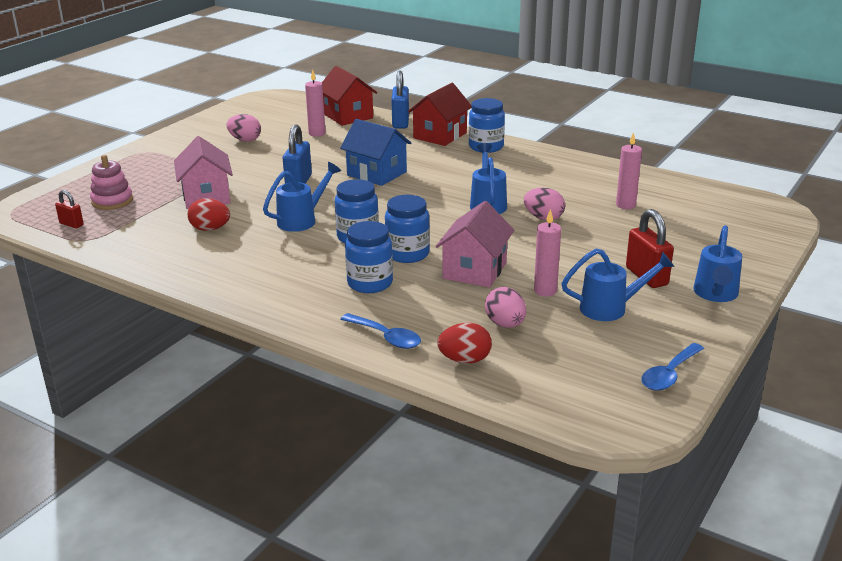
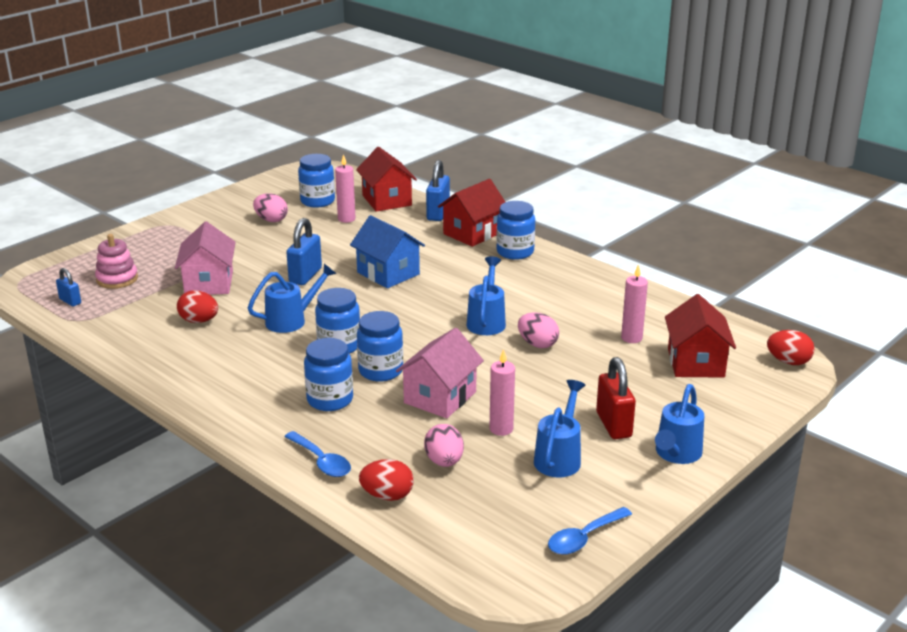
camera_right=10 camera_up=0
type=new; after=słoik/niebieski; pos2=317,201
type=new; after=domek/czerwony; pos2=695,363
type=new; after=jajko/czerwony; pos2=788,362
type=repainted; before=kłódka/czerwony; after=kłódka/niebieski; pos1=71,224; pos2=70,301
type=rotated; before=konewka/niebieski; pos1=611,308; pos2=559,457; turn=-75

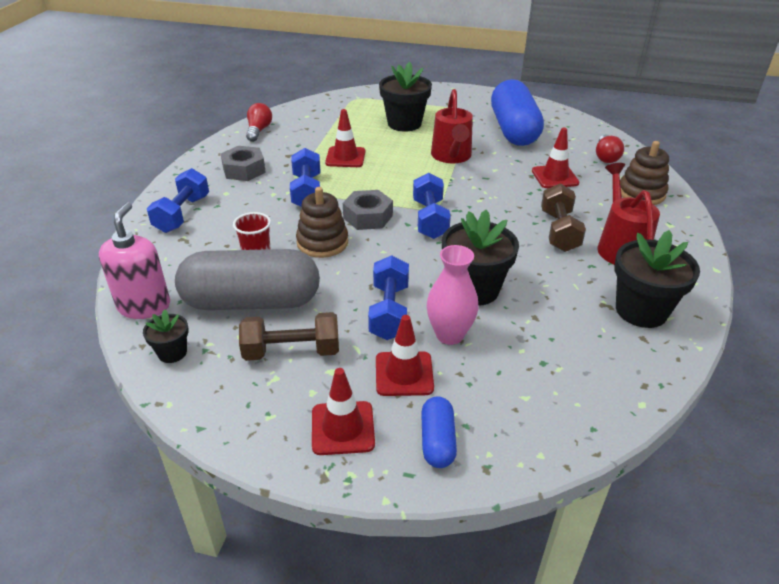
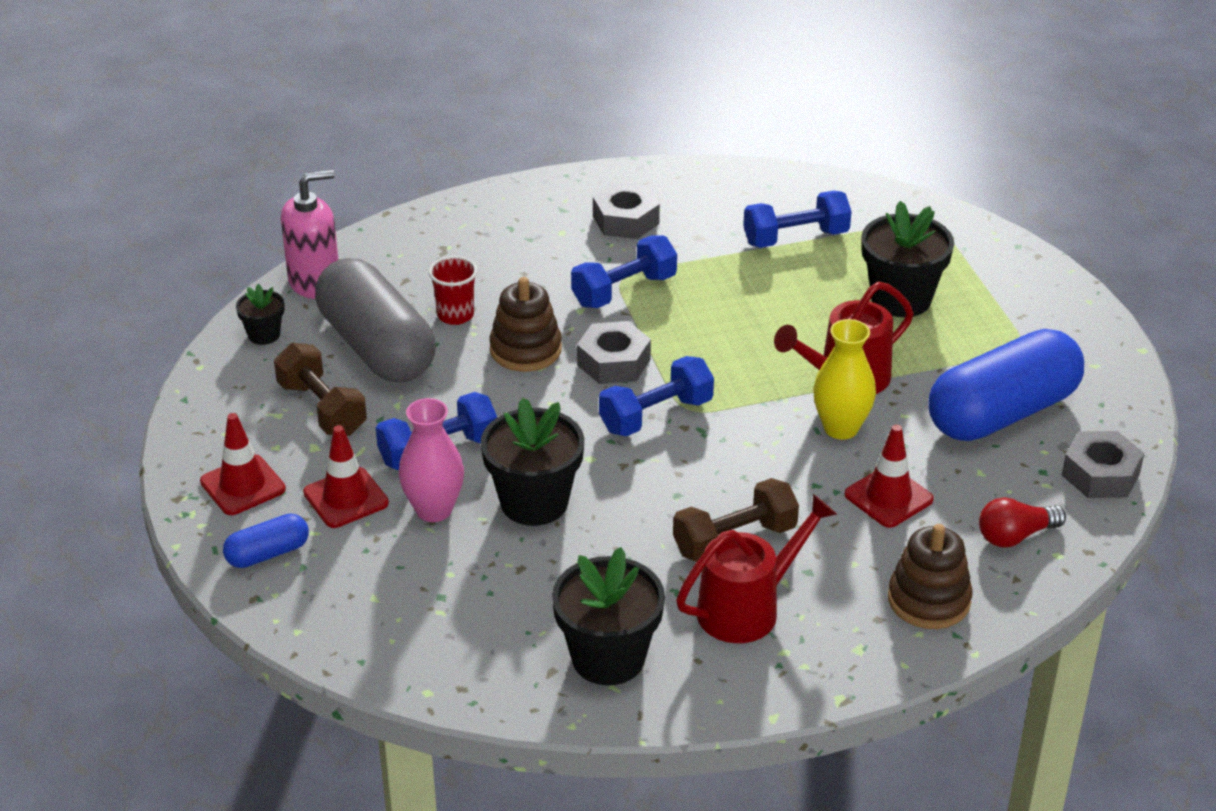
camera_right=60 camera_up=0
type=gone; before=żarówka/czerwony; pos1=259,131
type=gone; before=pachołek/czerwony; pos1=345,157
type=new; after=wazon/żółty; pos2=841,428
type=new; after=nakrętka/szary; pos2=1100,474
type=shifted; before=hantel/niebieski; pos1=182,214; pos2=795,238

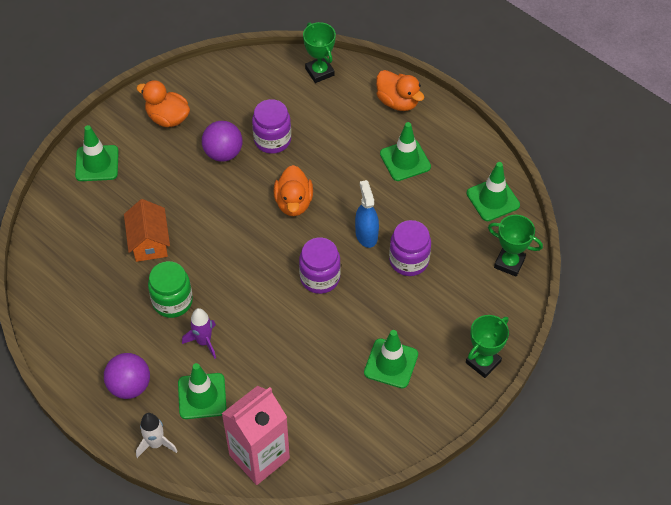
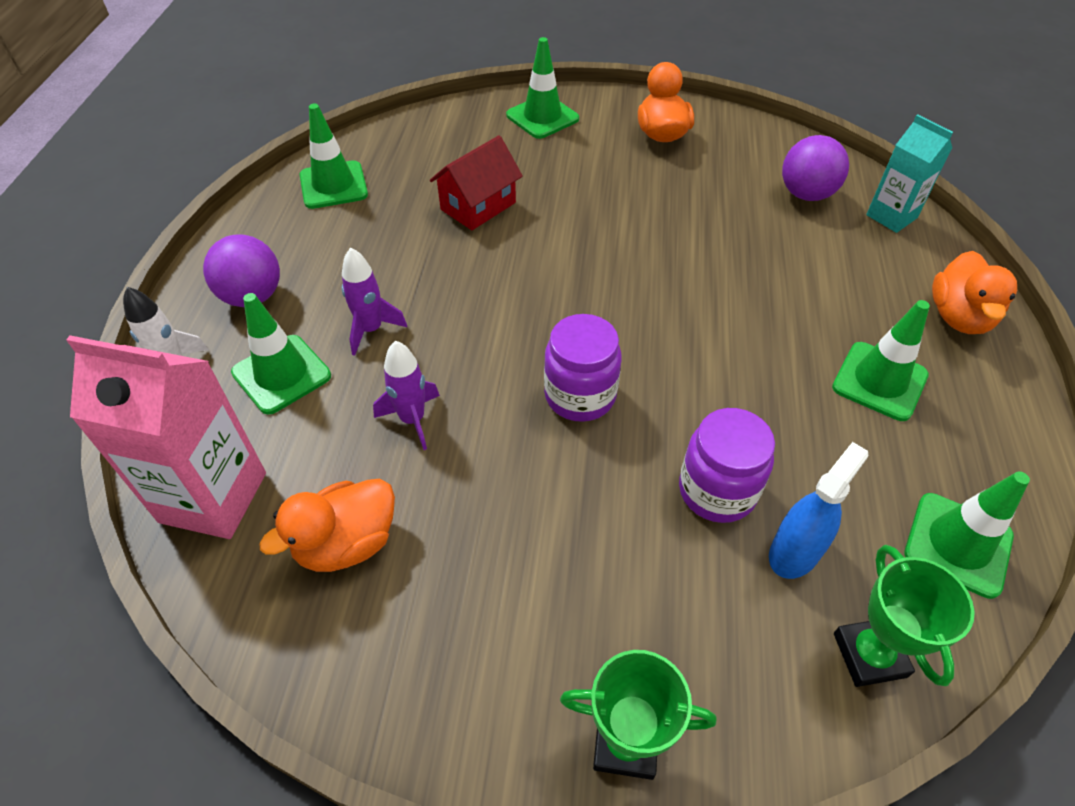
camera_right=55 camera_up=-5
type=gone; before=słoik/zielony; pos1=172,301
type=gone; before=słoik/fioletowy; pos1=272,140
type=new; after=rakieta/fioletowy; pos2=412,419
type=shifted; before=piłka/fioletowy; pos1=223,153; pos2=806,194
type=shifted; before=kaczka/pomarańczowy; pos1=293,203; pos2=347,543
type=shifted; before=spryskiwacz/niebieski; pos1=366,235; pos2=794,552
type=shifted; before=pachołek/zielony; pos1=391,363; pos2=333,185
type=swapped; before=puchar/zielony; after=karton mleka/turkusowy; pos1=319,72; pos2=891,216
type=repainted; before=domek/pomarańczowy; after=domek/czerwony; pos1=149,242; pos2=478,206

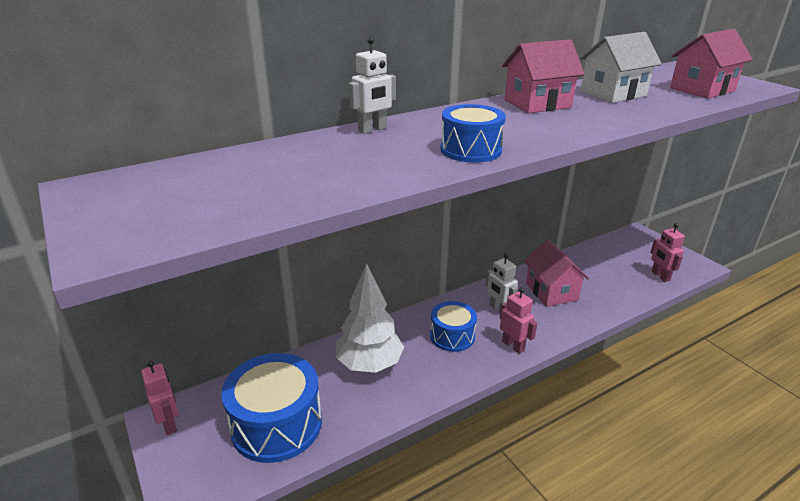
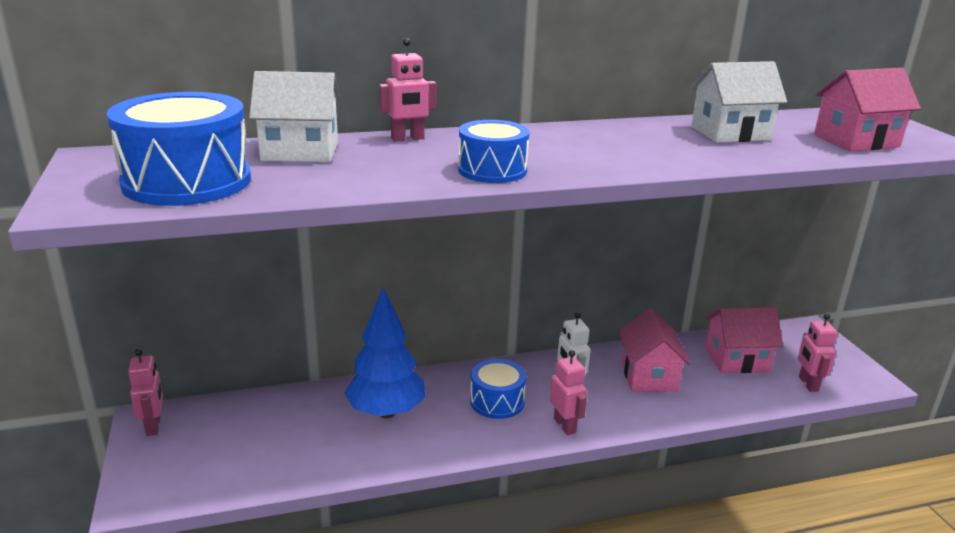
camera_right=15 camera_up=-5
type=new; after=domek/biały; pos2=300,151
type=shifted; before=bęben/niebieski; pos1=276,424; pos2=187,181
type=shifted; before=domek/różowy; pos1=537,104; pos2=736,359
type=repainted; before=drzewko/biały; after=drzewko/niebieski; pos1=369,364; pos2=386,412
type=repainted; before=robot/biały; after=robot/różowy; pos1=372,129; pos2=407,139

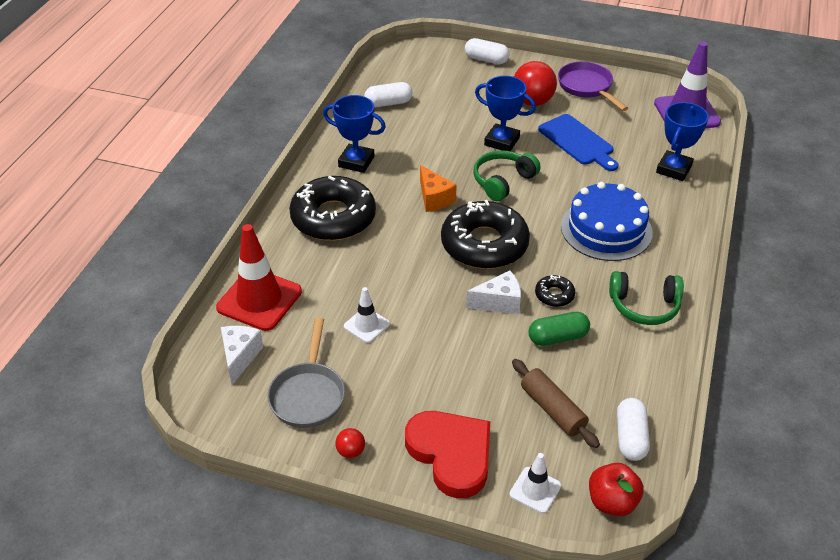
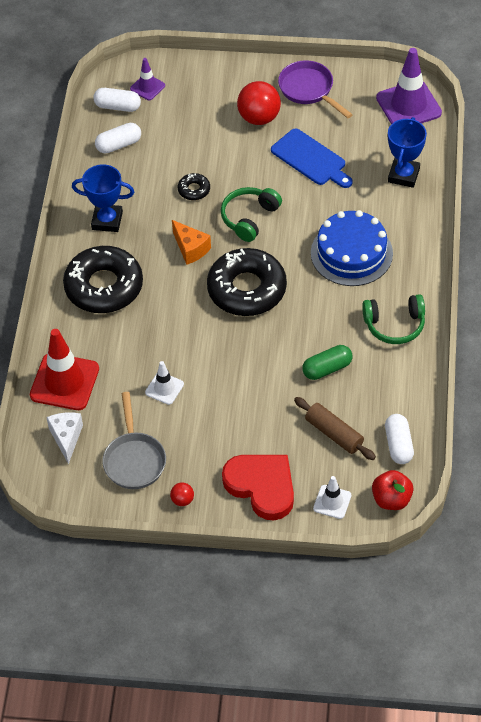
camera_right=-10 camera_up=10
type=gone; before=ser/biały; pos1=499,302
type=gone; before=puchar/niebieski; pos1=502,141
type=new; after=pachołek/fioletowy; pos2=147,87
type=shifted; before=kapsułka/biały; pos1=486,59; pos2=118,106
type=shifted; before=donut/czarny; pos1=554,295; pos2=194,190

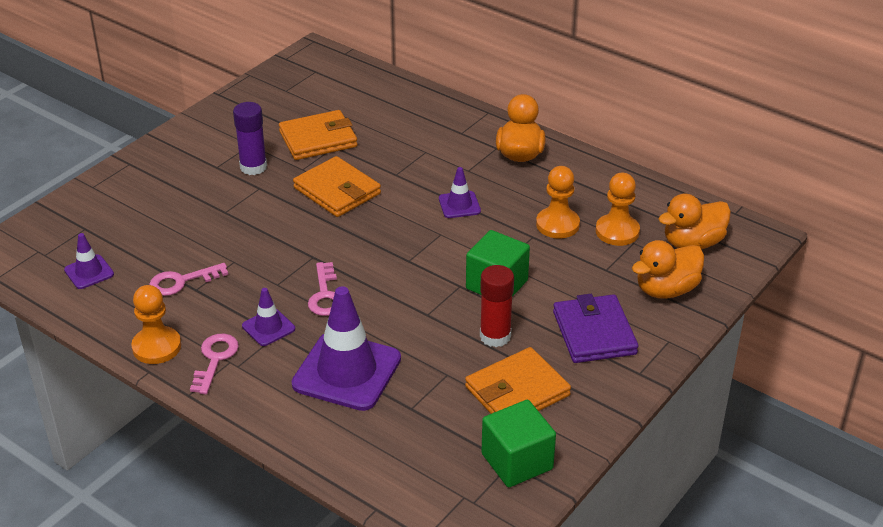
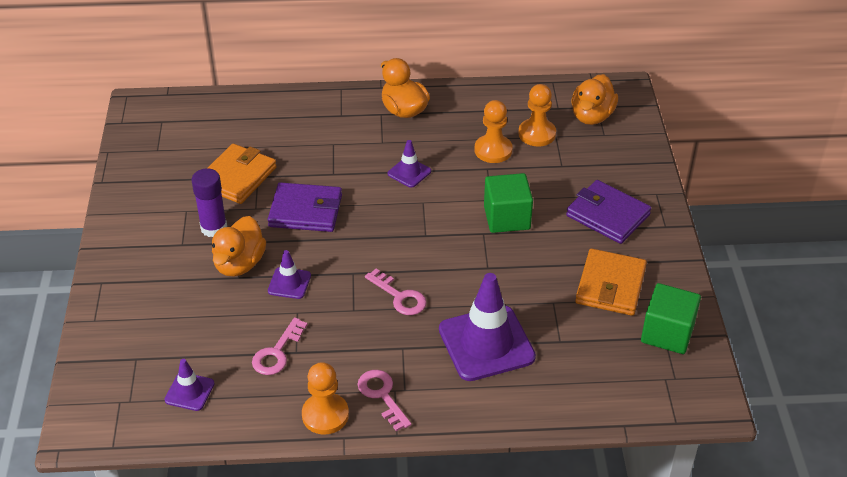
camera_right=-40 camera_up=5
type=gone; before=klej w sztyfcie/czerwony; pos1=495,336
type=shifted; before=pachołek/fioletowy; pos1=268,327; pos2=289,283
type=shifted; before=kaczka/pomarańczowy; pos1=666,290; pos2=239,264
type=repainted; before=portfel/pomarańczowy; after=portfel/fioletowy; pos1=337,191; pos2=305,211

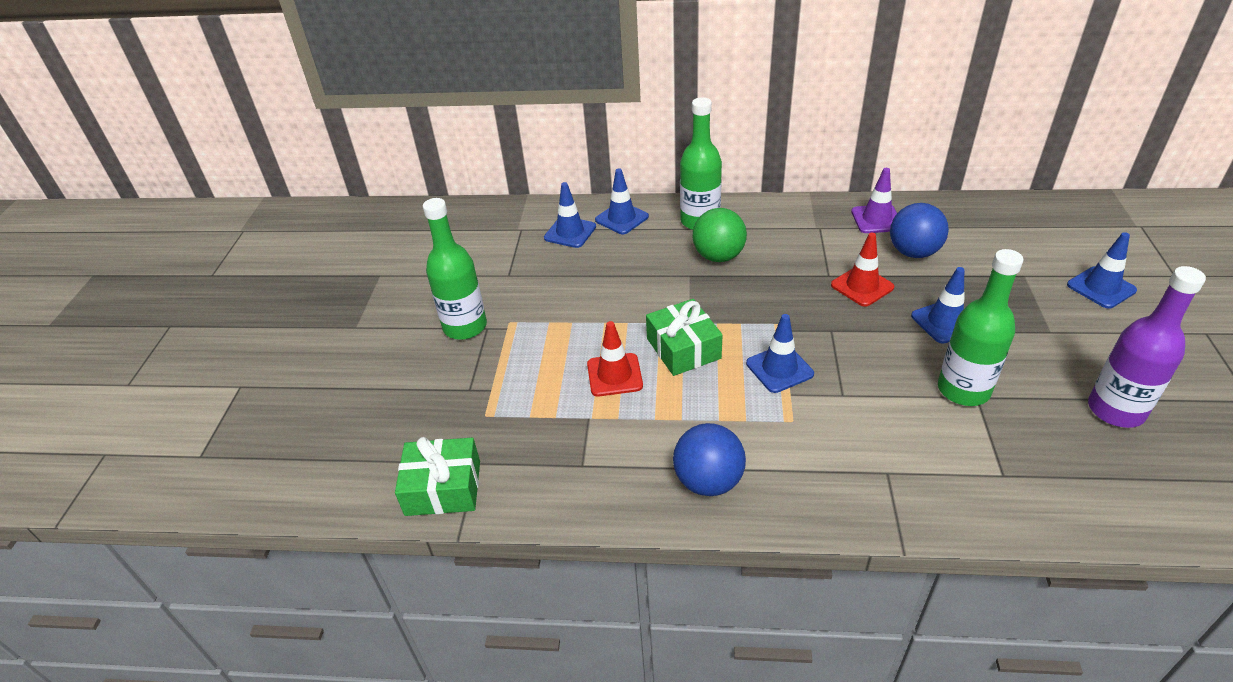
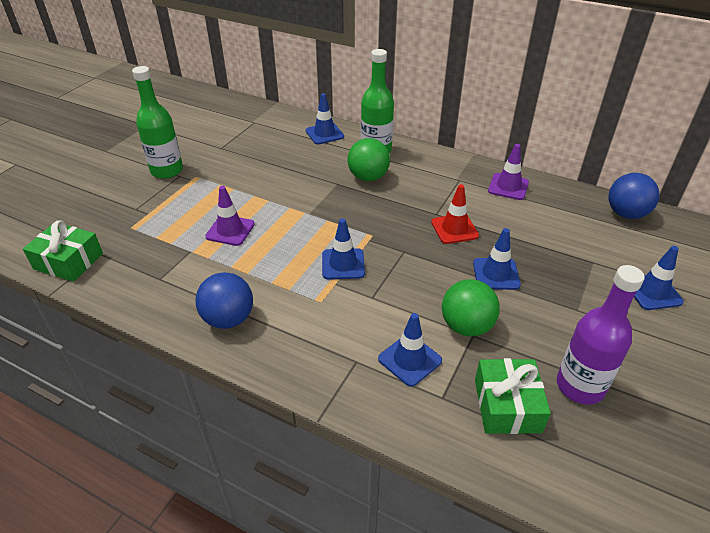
camera_right=20 camera_up=0
type=shifted; before=pachołek/niebieski; pos1=570,232; pos2=410,360
type=shifted; before=prezent/zielony; pos1=683,348; pos2=507,405
type=shifted; before=piłka/niebieski; pos1=913,252; pos2=626,214
type=swapped; before=butelka/zielony; after=piłka/zielony; pos1=963,390; pos2=466,326
type=repainted; before=pachołek/czerwony; after=pachołek/fioletowy; pos1=614,375; pos2=230,230

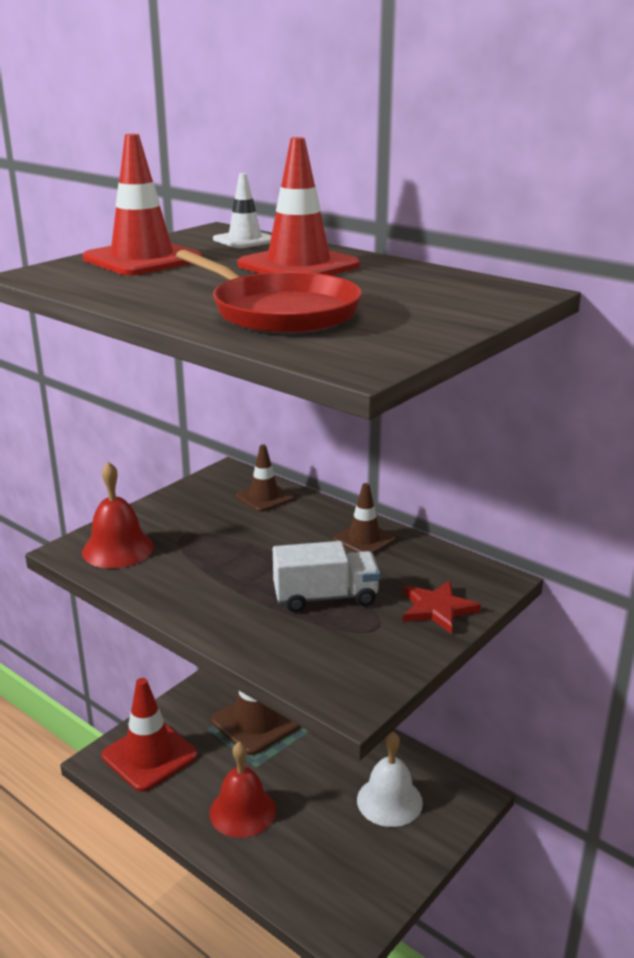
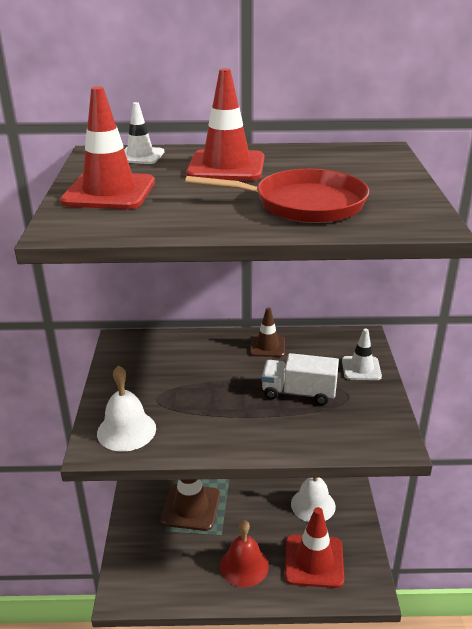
camera_right=-40 camera_up=5
type=gone; before=pachołek/brązowy; pos1=264,497
type=shifted; before=pachołek/czerwony; pos1=149,755; pos2=314,561
type=swapped; before=gwiazda/czerwony; after=pachołek/biały; pos1=437,609; pos2=361,368
type=repainted; before=dzwonek/czerwony; after=dzwonek/biały; pos1=118,549; pos2=126,430
type=rotated; before=ciężarówka/biały; pos1=325,597; pos2=299,393; turn=-120

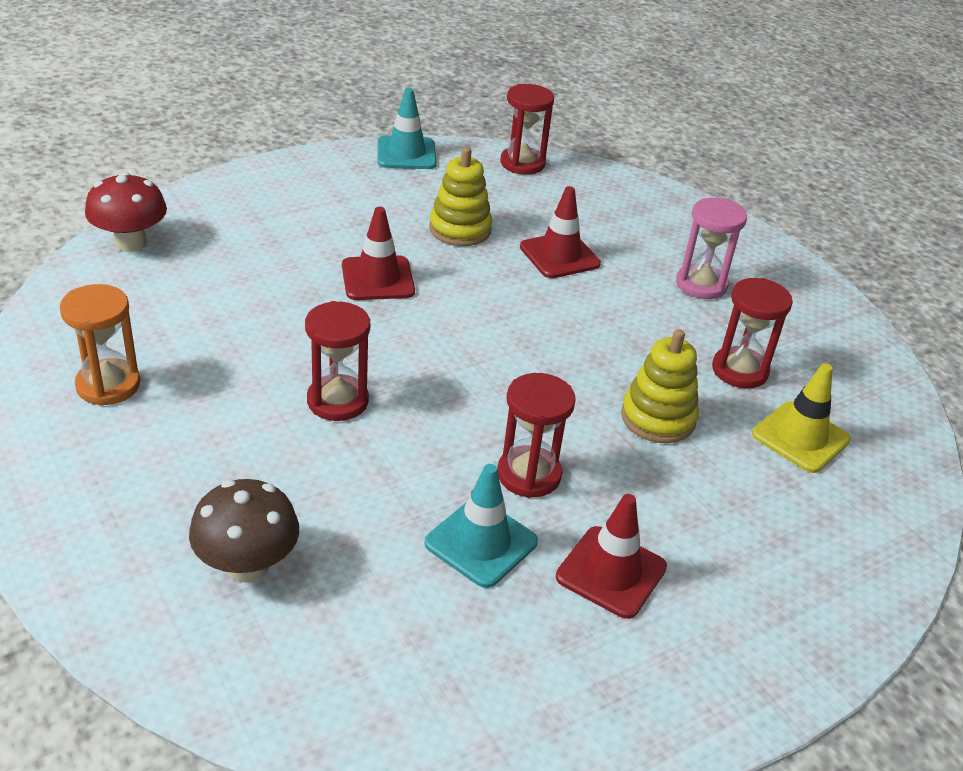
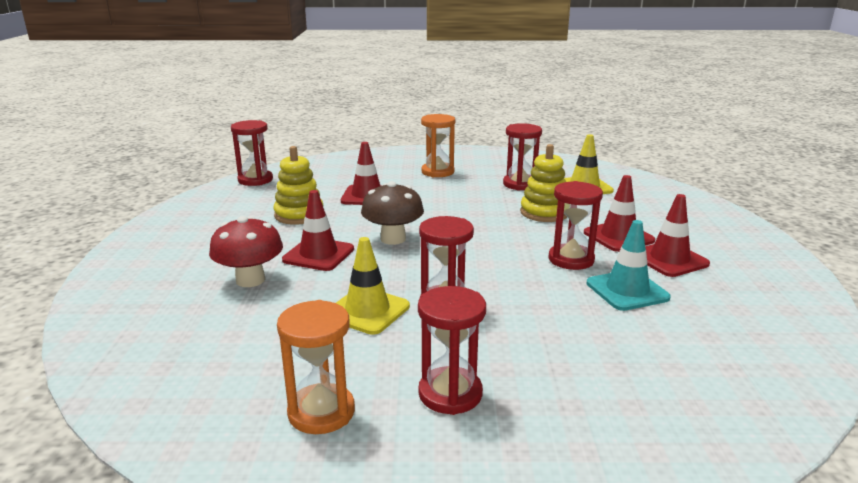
camera_right=-55 camera_up=-15
type=gone; before=pachołek/turkusowy; pos1=406,153
type=new; after=pachołek/żółty; pos2=367,311
type=new; after=klepsydra/czerwony; pos2=450,393
type=new; after=pachołek/czerwony; pos2=618,237
type=shifted; before=grzyb/czerwony; pos1=130,242; pos2=250,280
type=shifted; before=grzyb/brązowy; pos1=247,565; pos2=393,239
type=repainted; before=klepsydra/różowy; after=klepsydra/pomarańczowy; pos1=701,284; pos2=437,172

